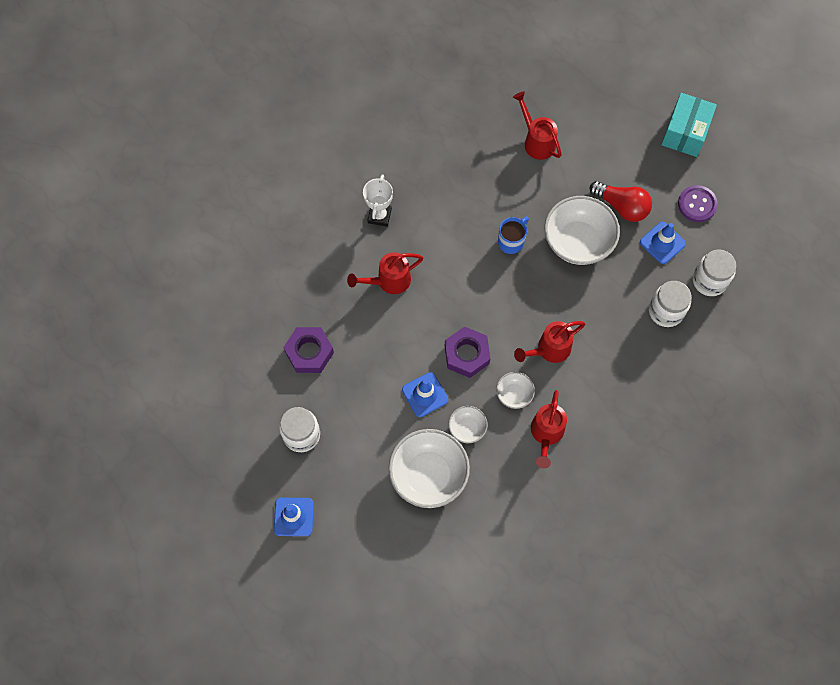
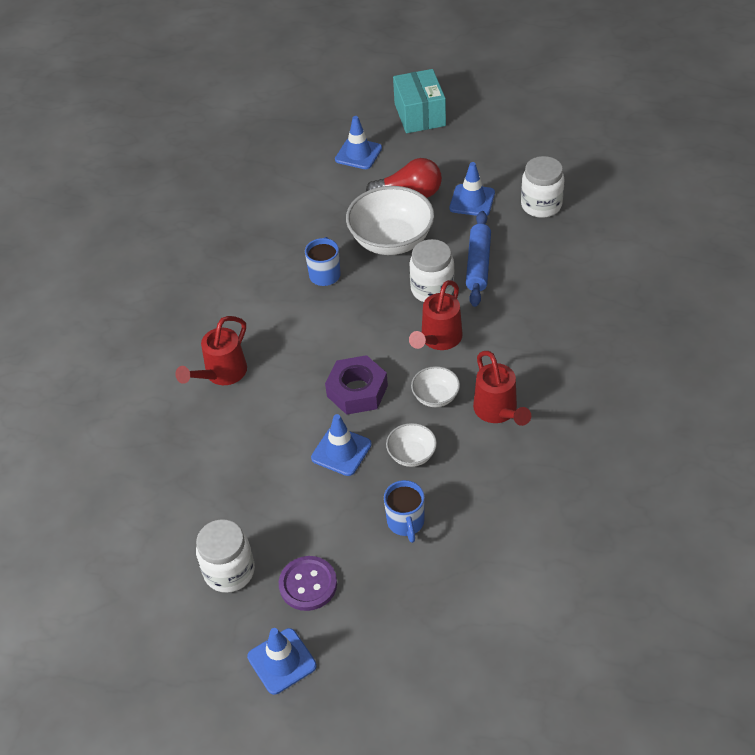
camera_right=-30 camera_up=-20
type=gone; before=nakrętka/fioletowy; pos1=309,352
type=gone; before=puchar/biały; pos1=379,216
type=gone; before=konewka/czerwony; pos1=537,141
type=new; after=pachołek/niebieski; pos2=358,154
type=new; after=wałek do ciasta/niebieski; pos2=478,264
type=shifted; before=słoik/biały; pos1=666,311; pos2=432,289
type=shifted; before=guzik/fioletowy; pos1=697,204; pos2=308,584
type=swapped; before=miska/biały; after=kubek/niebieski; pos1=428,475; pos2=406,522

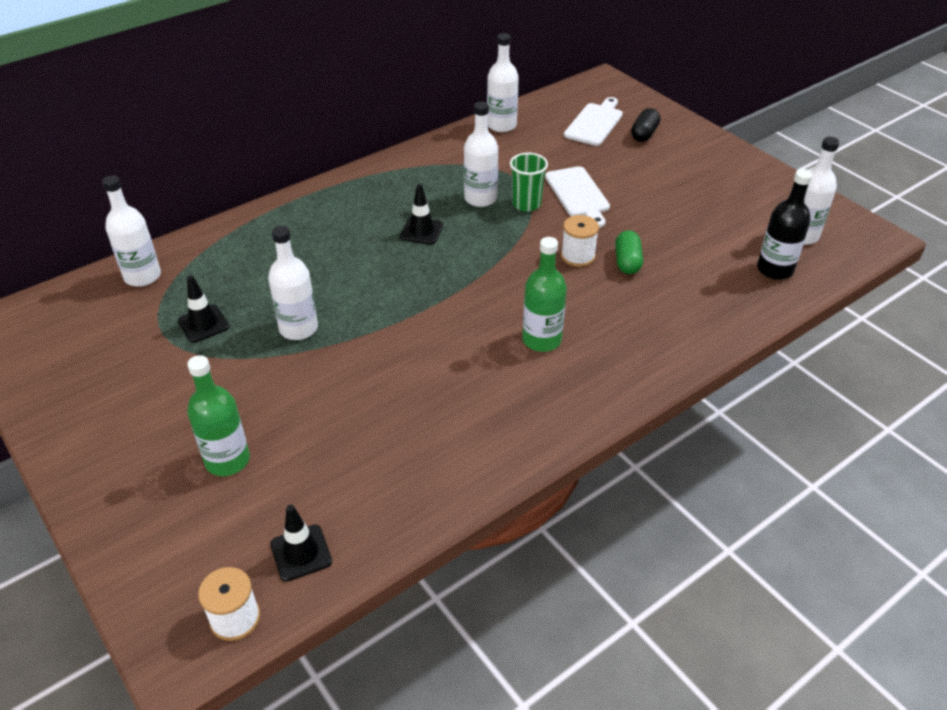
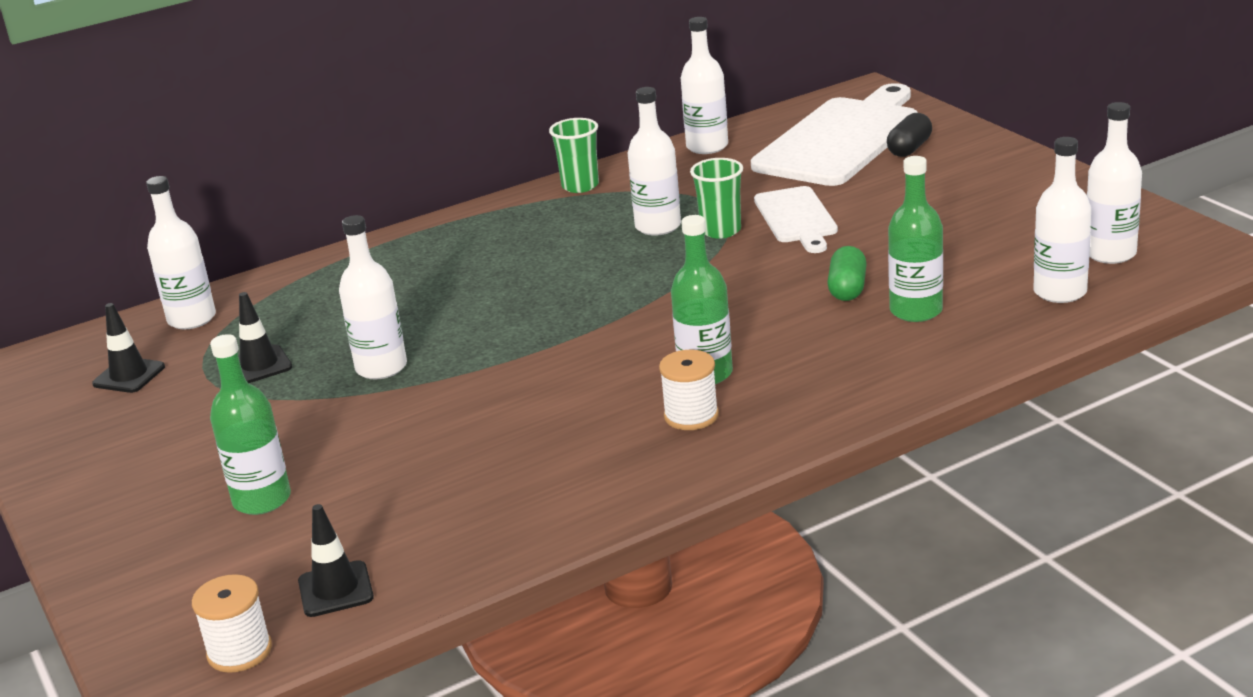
camera_right=10 camera_up=-15
type=new; after=szklanka/zielony; pos2=580,186
type=new; after=butelka/zielony; pos2=916,311
type=shifted; before=pachołek/czarny; pos1=421,231; pos2=129,376
type=shifted; before=szpulka/biały; pos1=578,256; pos2=691,416
type=repainted; before=butelka/czarny; after=butelka/biały; pos1=775,269; pos2=1060,292
type=scaled; before=deska do krojenia/biały; pos1=595,123; pos2=841,139; scale=1.84

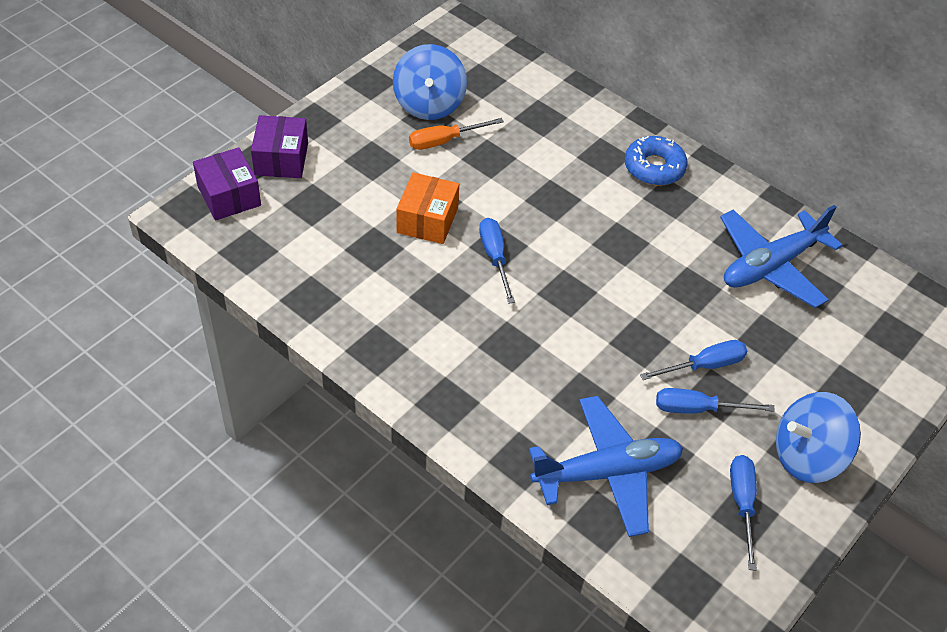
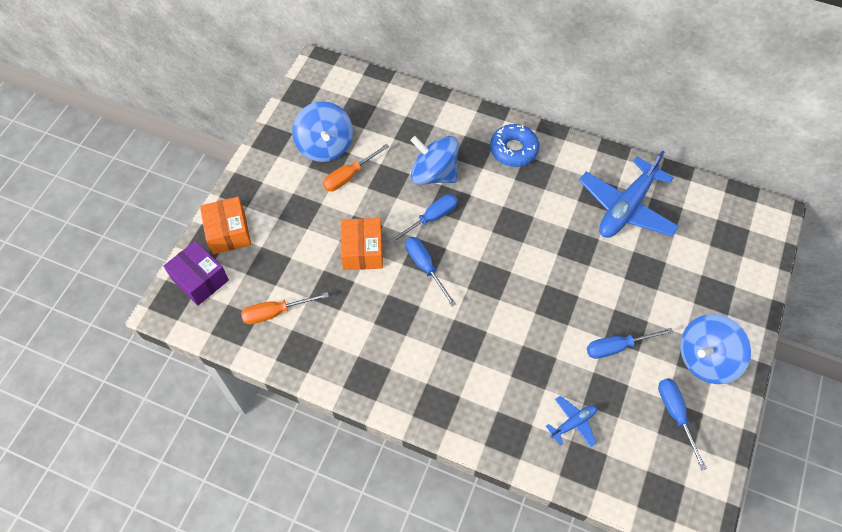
camera_right=-15 camera_up=10
type=new; after=śrubokręt/pomarańczowy; pos2=275,312
type=new; after=bączek/niebieski; pos2=434,174
type=shifted; before=śrubokręt/niebieski; pos1=704,365; pos2=431,218
type=repainted; before=pudełko/fioletowy; after=pudełko/pomarańczowy; pos1=281,159; pos2=228,232
type=scaled; before=samolot/niebieski; pos1=607,473; pos2=573,423; scale=0.47

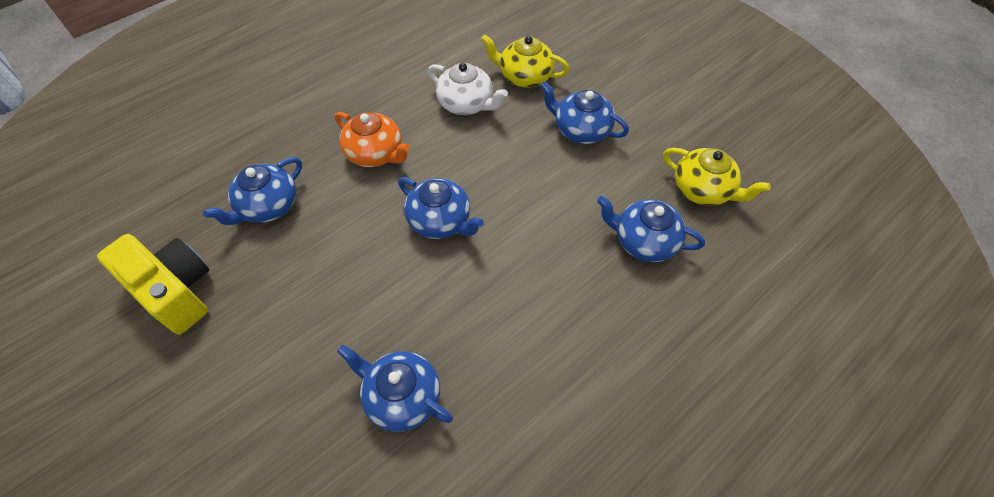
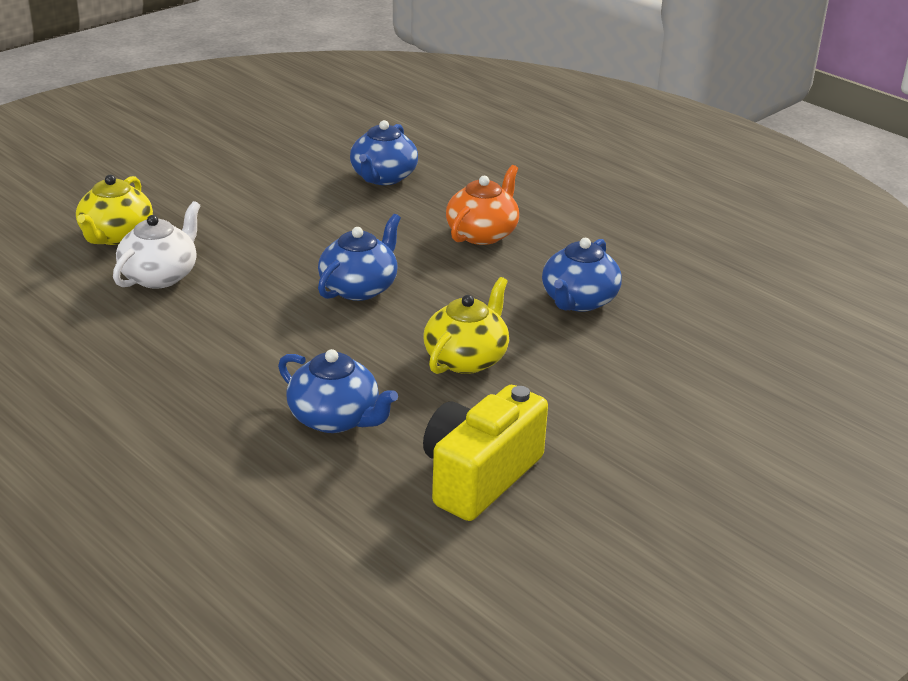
camera_right=-95 camera_up=-25
type=gone; before=imbryk/niebieski; pos1=581,130
type=shifted; before=imbryk/pomarańczowy; pos1=375,153; pos2=482,233
type=shifted; before=imbryk/żółty; pos1=703,190; pos2=466,358

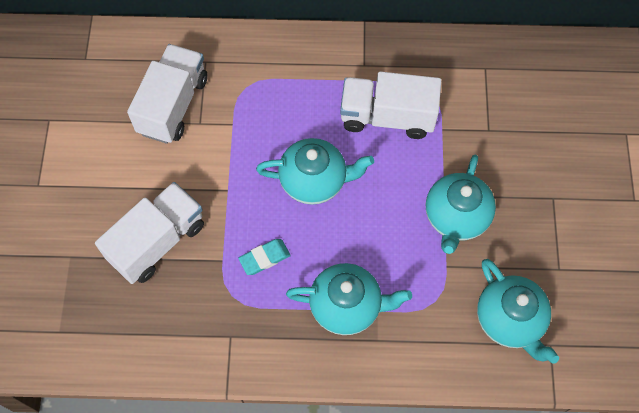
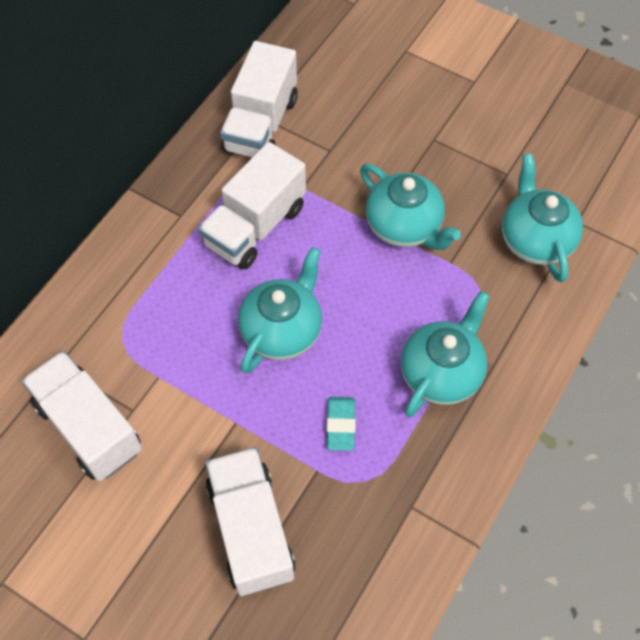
camera_right=-60 camera_up=-5
type=new; after=ciężarówka/biały; pos2=261,124
type=rotated; before=imbryk/turkusowy; pos1=509,320; pos2=535,240; turn=-105

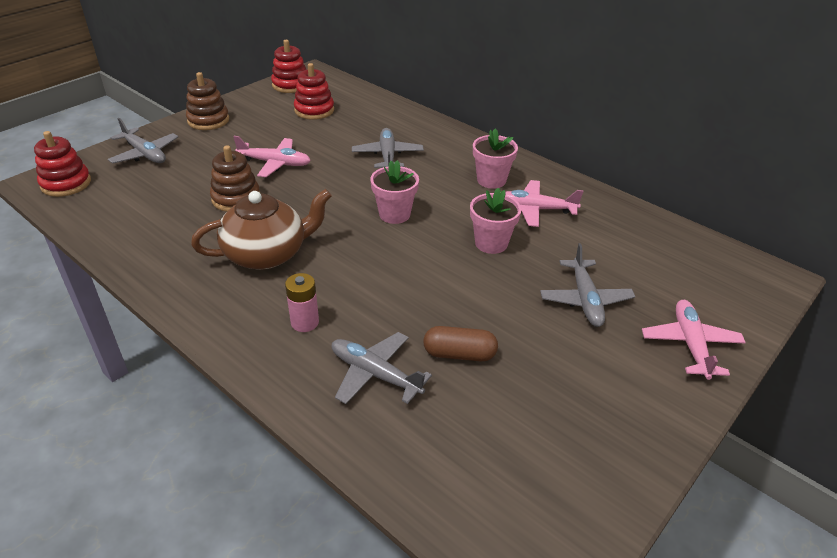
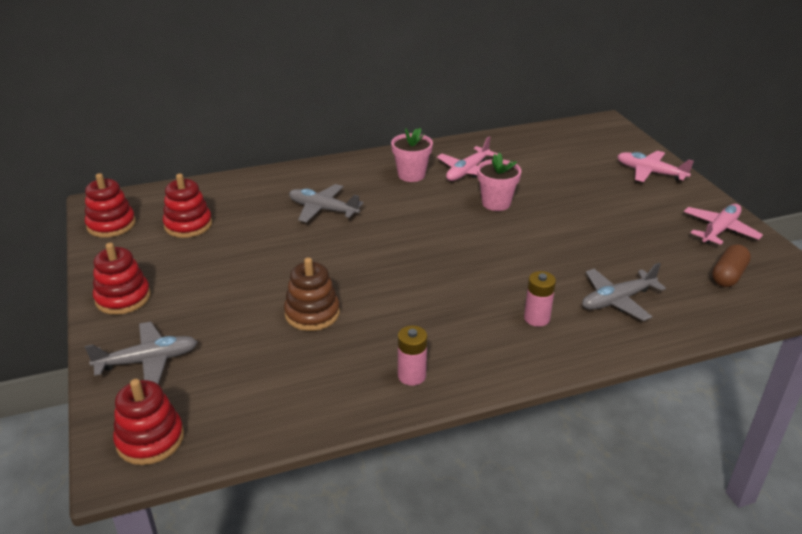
camera_right=-60 camera_up=-5
type=gone; before=imbryk/brązowy; pos1=267,254
type=gone; before=doniczka/różowy; pos1=394,214
type=gone; before=samolot/szary; pos1=585,300
type=new; after=bateria/różowy; pos2=411,376
type=shifted; before=samolot/różowy; pos1=275,163; pos2=719,230
type=shifted; before=kapsułka/brązowy; pos1=459,354; pos2=728,275
type=repainted; before=zabawka nakładanka/brązowy; after=zabawka nakładanka/czerwony; pos1=208,120; pos2=123,298

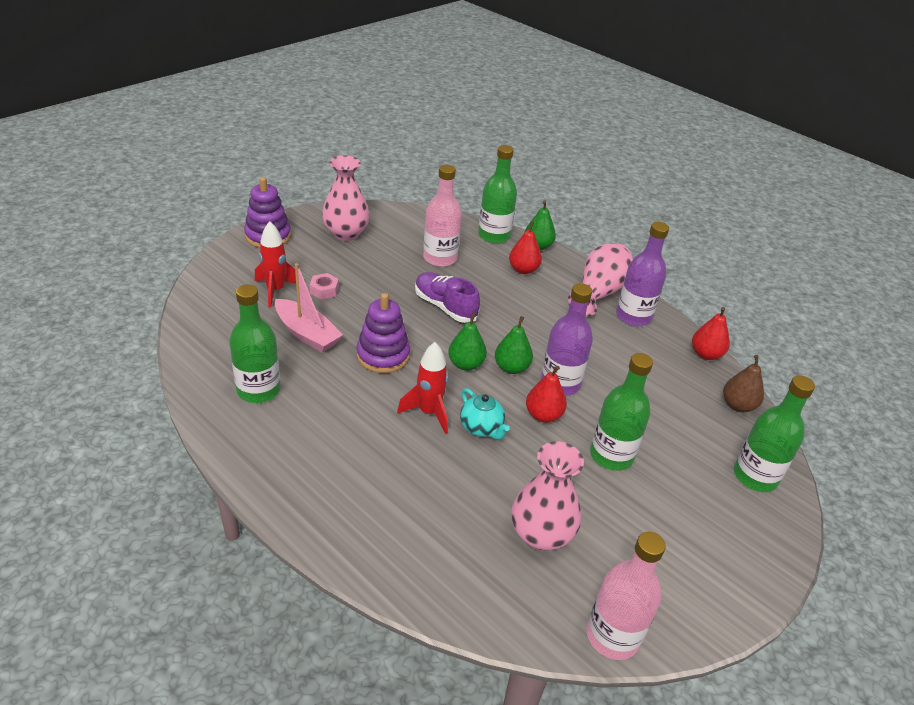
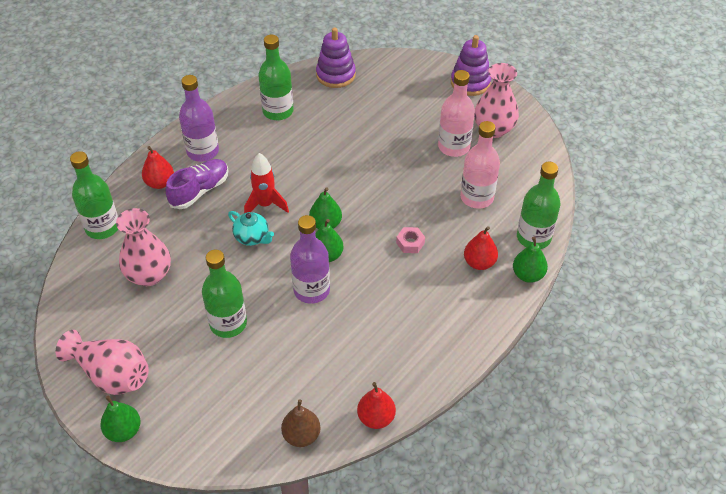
camera_right=90 camera_up=10
type=gone; before=rakieta/czerwony; pos1=276,290
type=gone; before=łódka/różowy; pos1=307,334
type=new; after=gruszka/zielony; pos2=124,431
type=shifted; before=nakrętka/różowy; pos1=324,290; pos2=410,243
type=shifted; before=zabawka nakładanka/fioletowy; pos1=383,355; pos2=335,75
type=shifted; before=but/fioletowy; pos1=445,306; pos2=200,191
type=shifted; before=gruszka/czerwony; pos1=543,415; pos2=160,183
type=shifted; before=wazon/różowy; pos1=599,293; pos2=111,374
type=shifted; before=butelka/różowy; pos1=612,636; pos2=454,147
type=shifted; before=butelka/fioletowy; pos1=633,316; pos2=203,151
type=shifted; before=butelka/zielony; pos1=755,476; pos2=102,227
type=rotated; before=imbryk/turkusowy; pos1=481,428; pos2=252,237; turn=-105

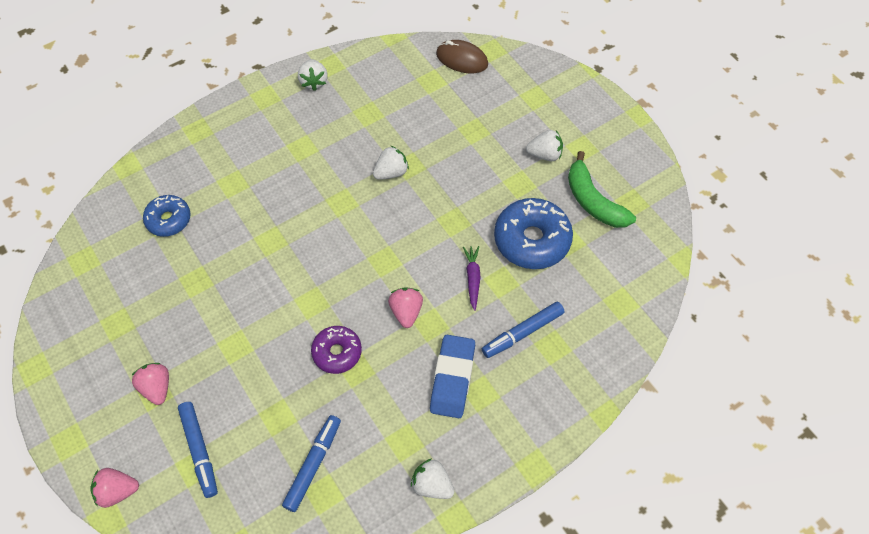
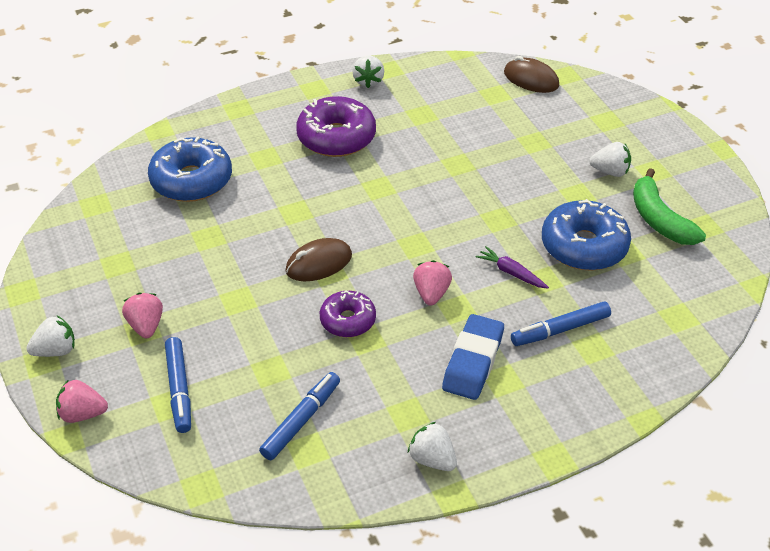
camera_right=10 camera_up=-15
type=new; after=myszka/brązowy; pos2=319,263
type=new; after=donut/fioletowy; pos2=336,137
type=shifted; before=truskawka/biały; pos1=391,172; pos2=56,350
type=rotated; before=marchewka/fioletowy; pos1=472,278; pos2=511,273; turn=-60
type=scaled; before=donut/niebieski; pos1=168,220; pos2=191,180; scale=1.66

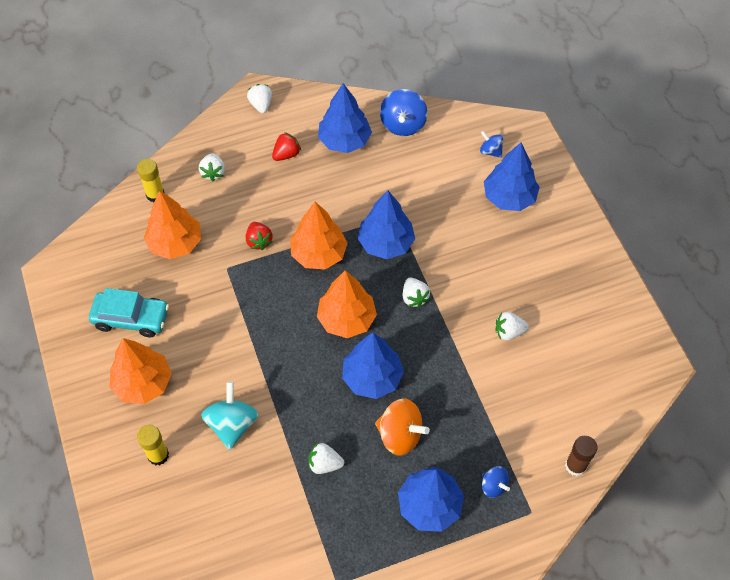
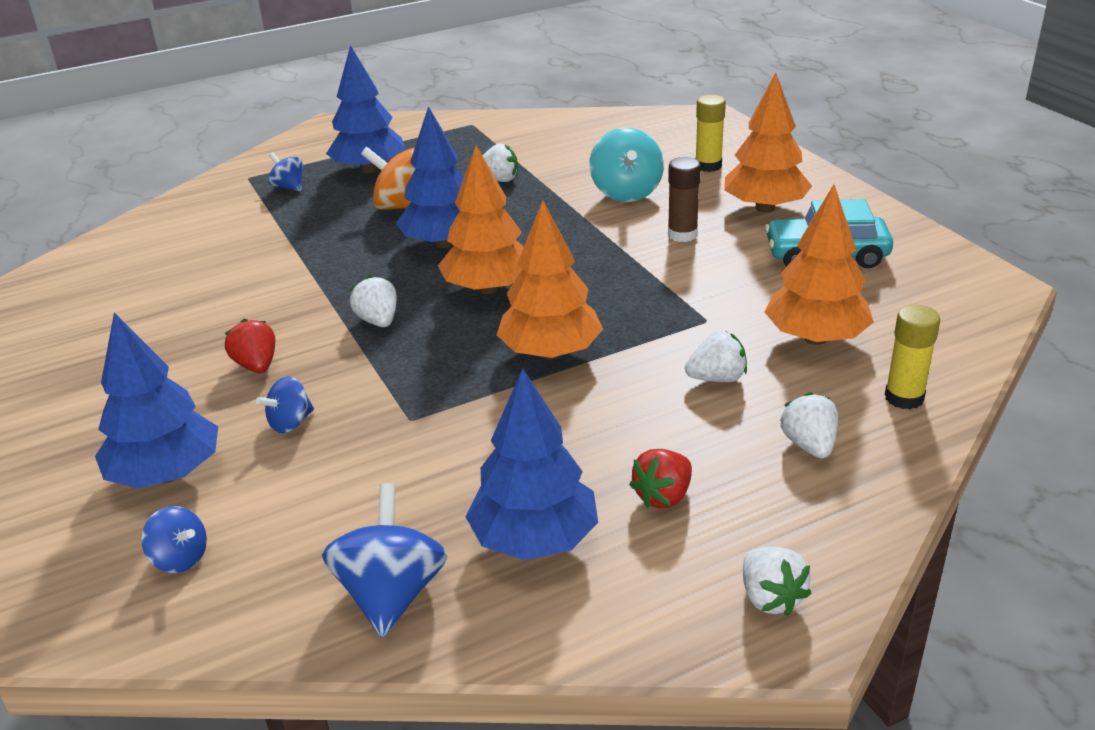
camera_right=175 camera_up=-25
type=gone; before=drzewko/niebieski; pos1=386,243
type=new; after=bączek/niebieski; pos2=290,423
type=shifted; before=truskawka/czerwony; pos1=259,241; pos2=256,365
type=shifted; before=truskawka/biały; pos1=509,332; pos2=717,378
type=shifted; before=klej w sztyfcie/brązowy; pos1=575,466; pos2=682,234

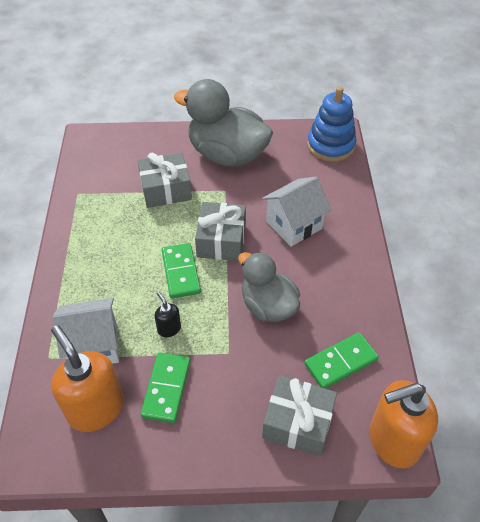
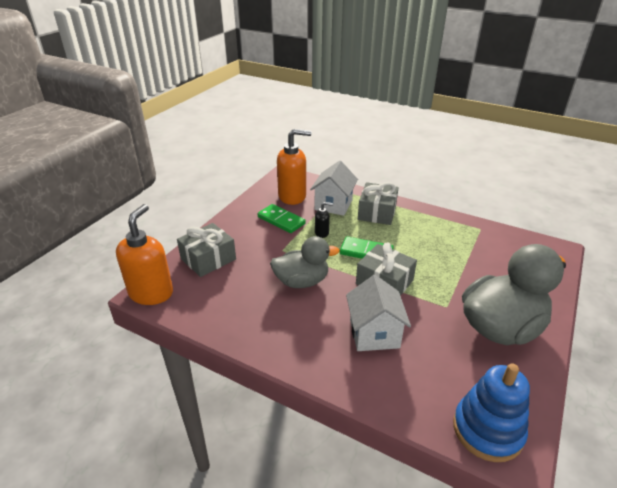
camera_right=120 camera_up=-15
type=gone; before=kostka domina/zielony; pos1=341,362
type=shifted; before=prezent/szary; pos1=166,189; pos2=377,212

